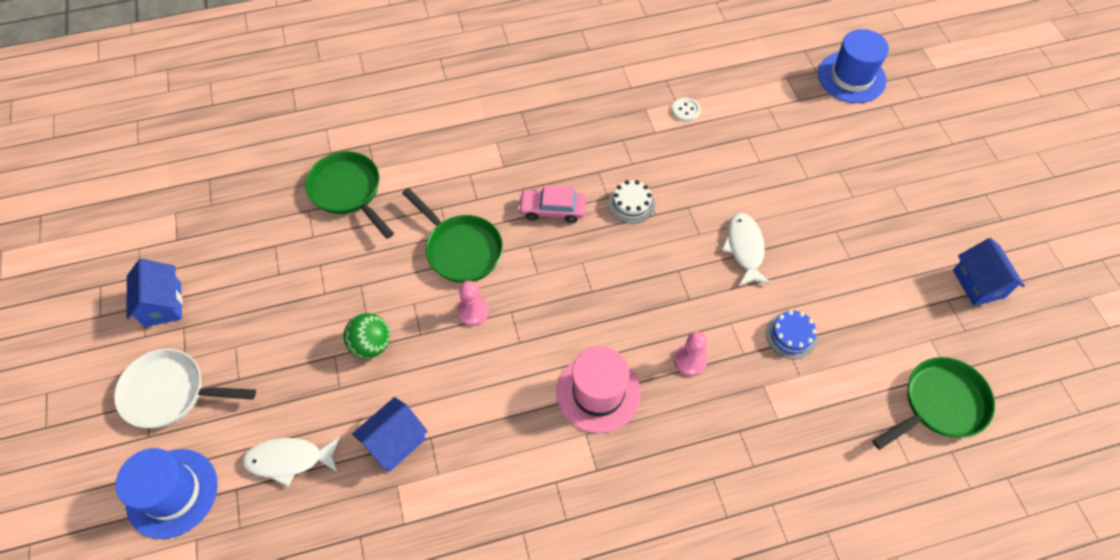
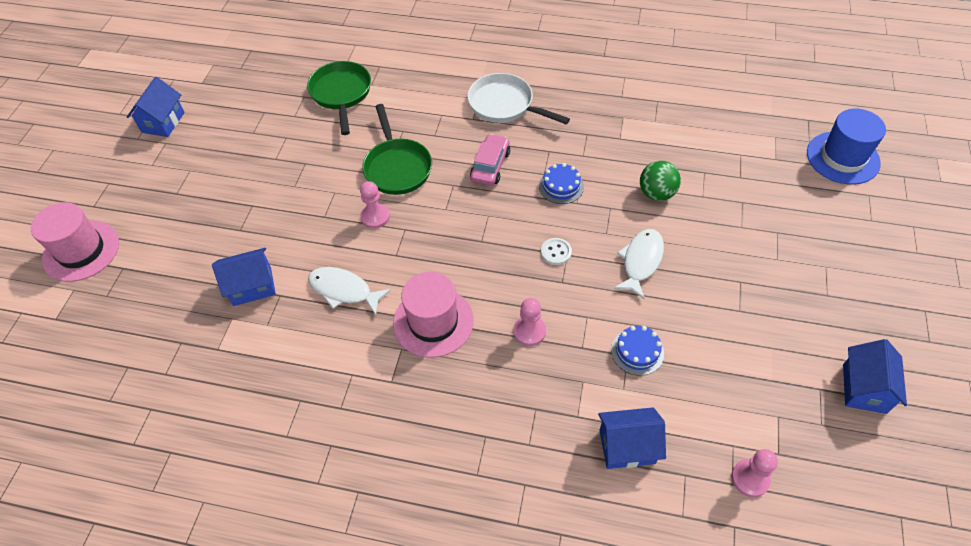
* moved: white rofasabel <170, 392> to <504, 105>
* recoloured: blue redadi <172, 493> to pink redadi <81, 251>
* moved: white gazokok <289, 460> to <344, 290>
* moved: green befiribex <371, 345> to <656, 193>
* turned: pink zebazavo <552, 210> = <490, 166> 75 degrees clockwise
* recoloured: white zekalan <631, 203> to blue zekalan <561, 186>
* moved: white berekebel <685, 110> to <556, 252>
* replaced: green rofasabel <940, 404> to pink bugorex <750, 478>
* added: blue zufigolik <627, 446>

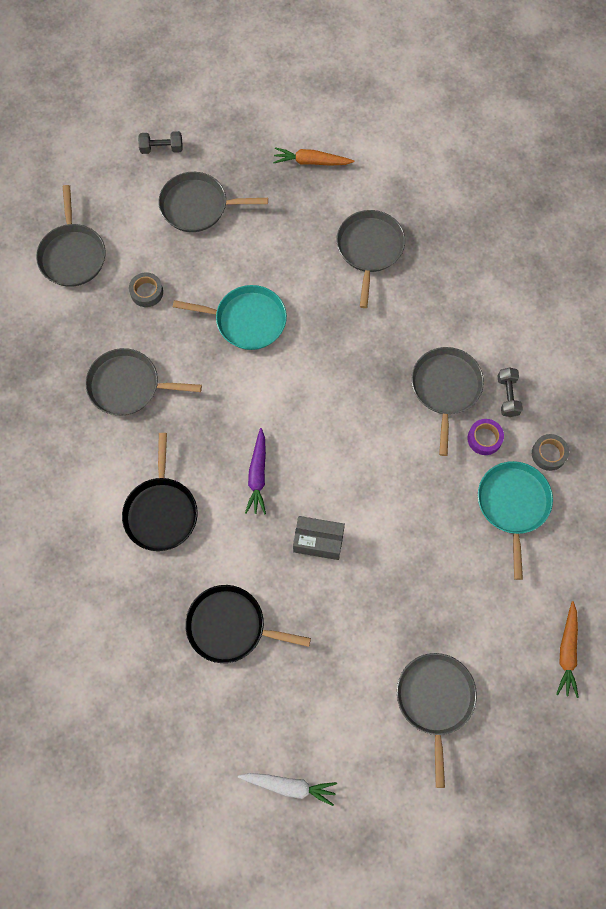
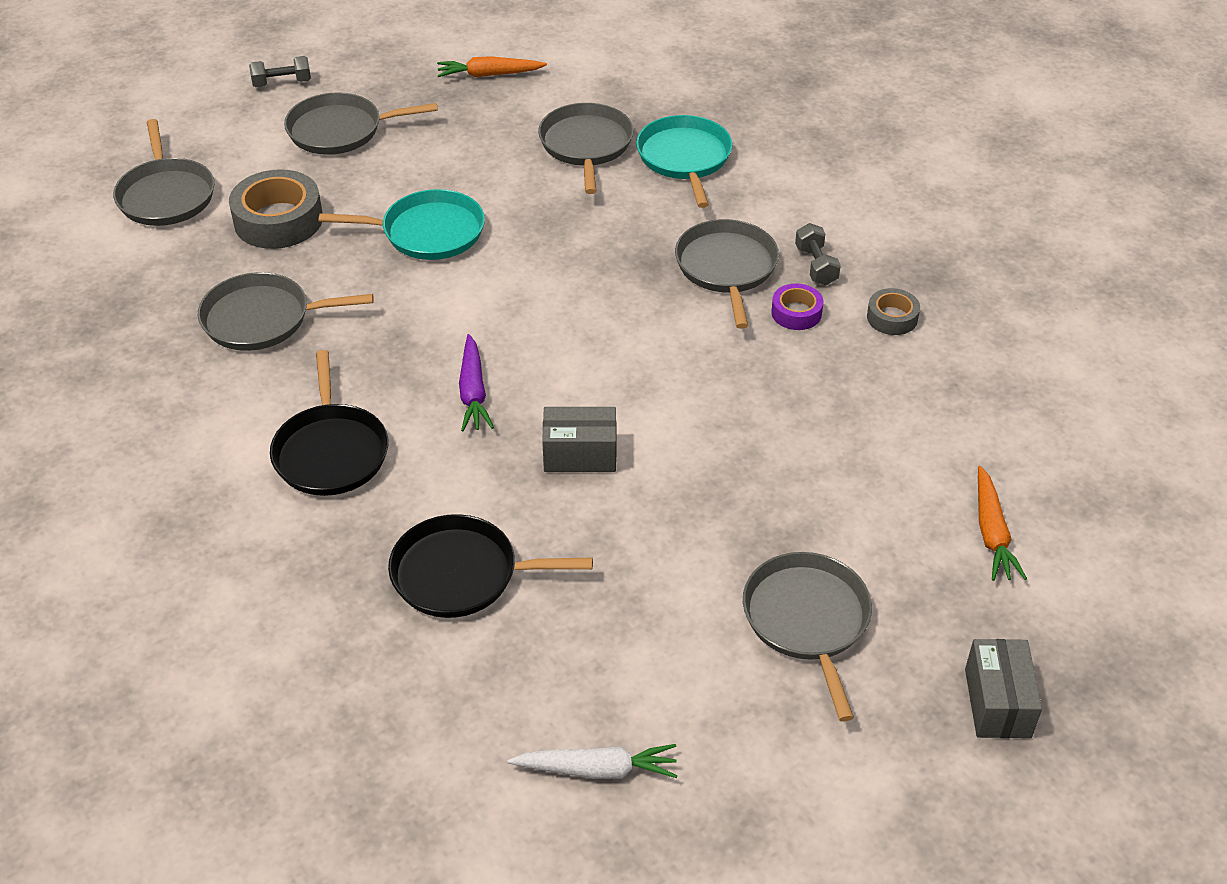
* resized: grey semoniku <146, 292> = <278, 220> x1.86
* moved: turquoise rofasabel <513, 505> to <684, 158>
* added: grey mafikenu <997, 703>

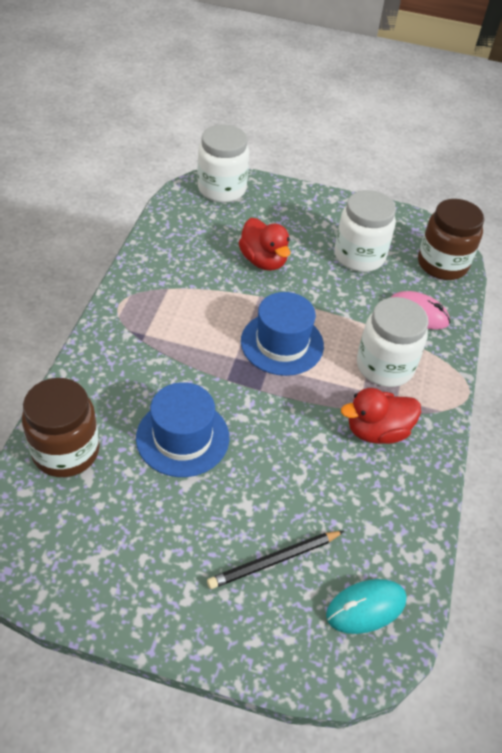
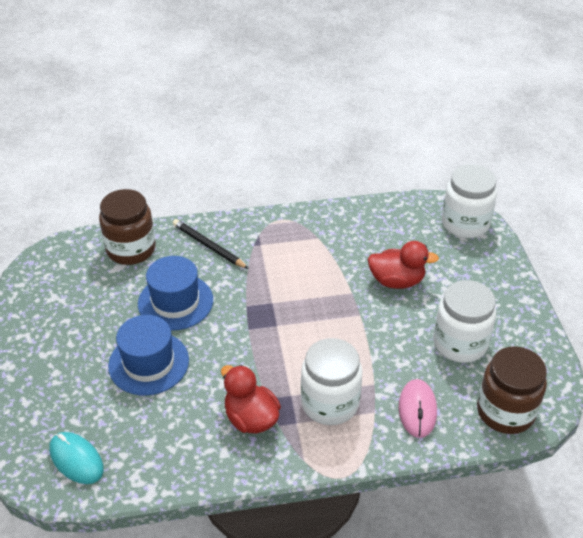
* moved: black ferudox <274, 560> to <209, 246>
* turned: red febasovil <263, 261> = <397, 281> 120 degrees counterclockwise
* moved: blue redadi <282, 343> to <148, 363>

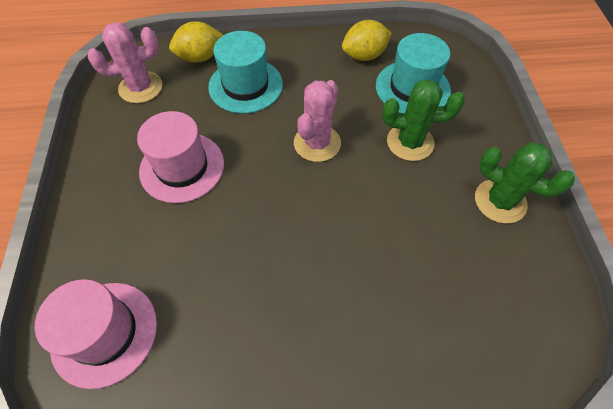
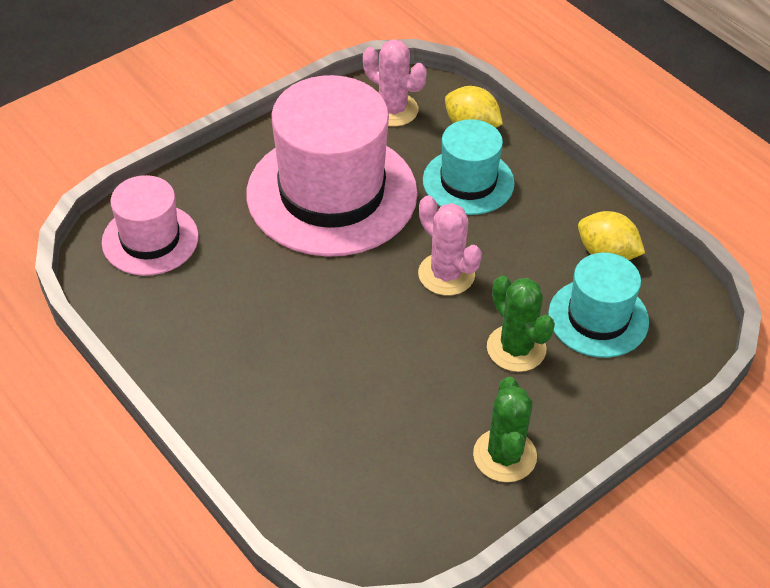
* resized: pink redadi <182, 167> = <332, 193> x1.84
* turned: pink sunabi <317, 143> = <446, 274> 60 degrees clockwise

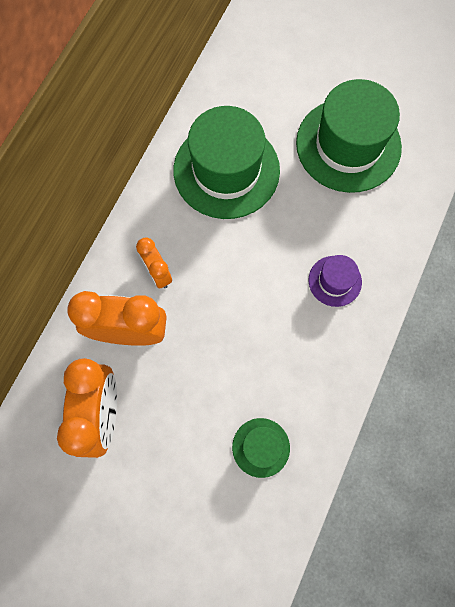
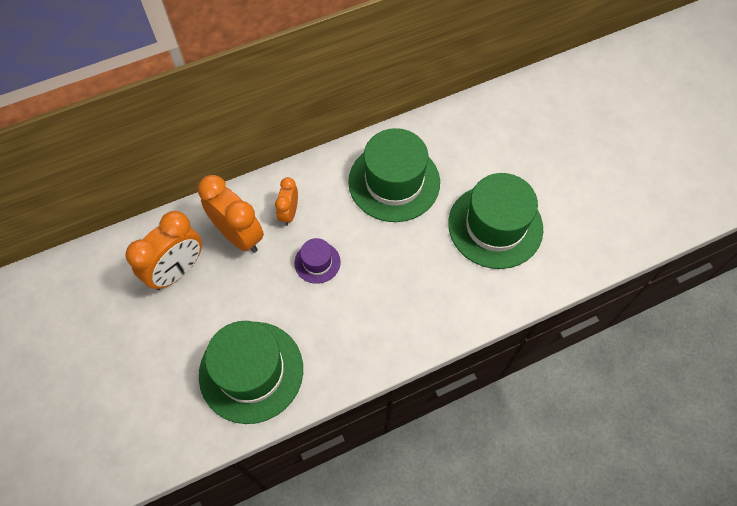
* resized: green redadi <261, 447> = <251, 371> x2.11
* moved: purple redadi <335, 281> to <317, 262>

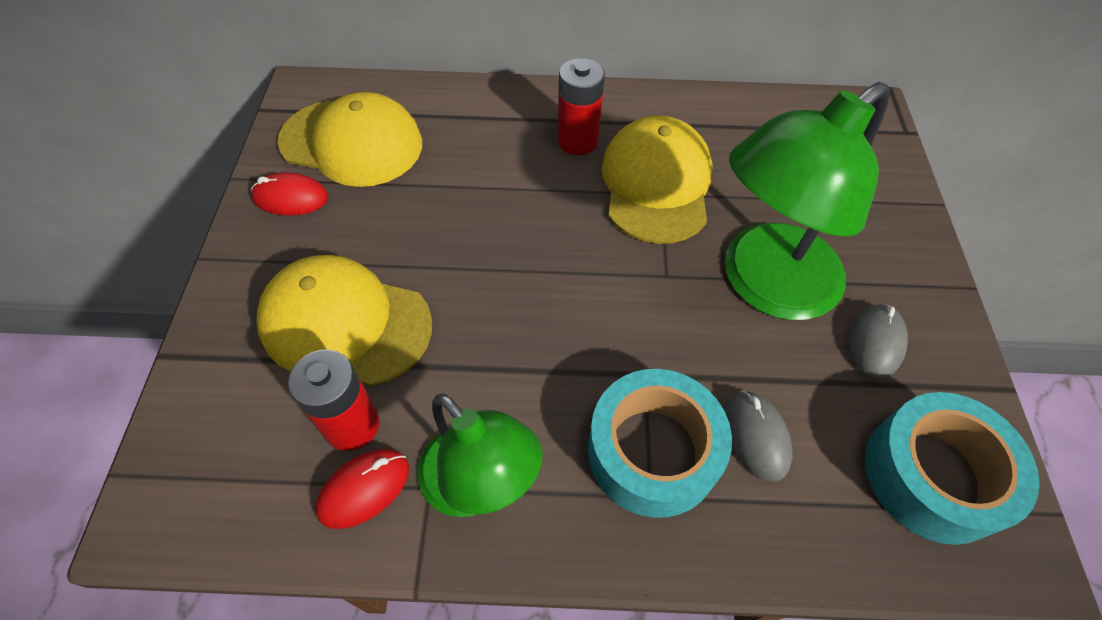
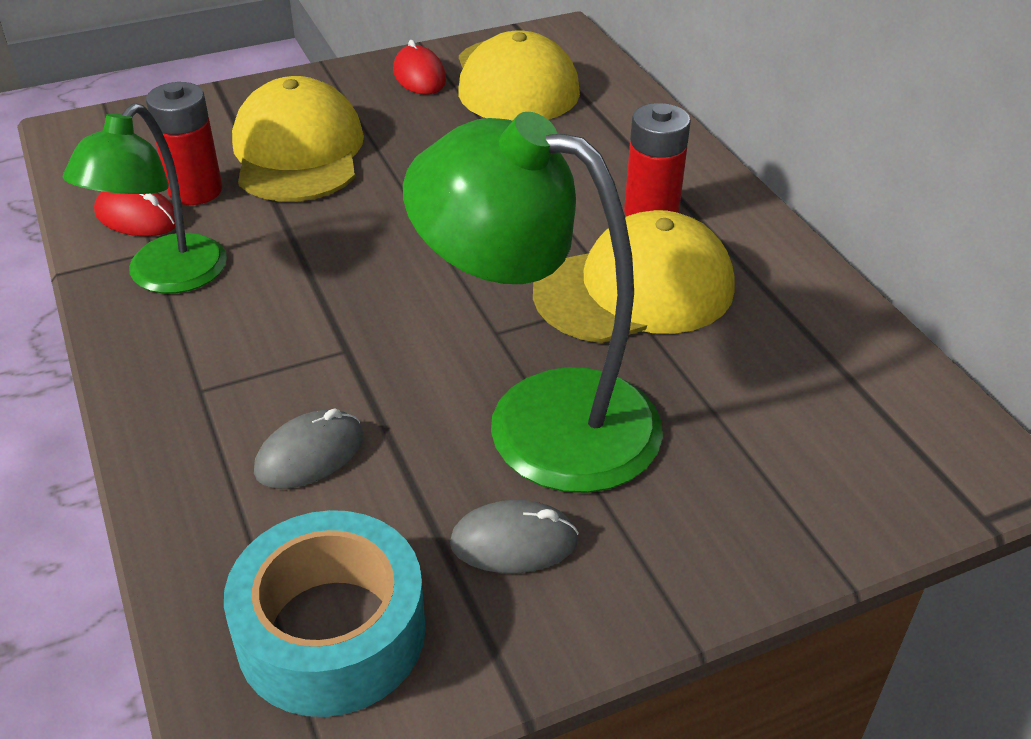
* removed: turquoise semoniku <652, 451>

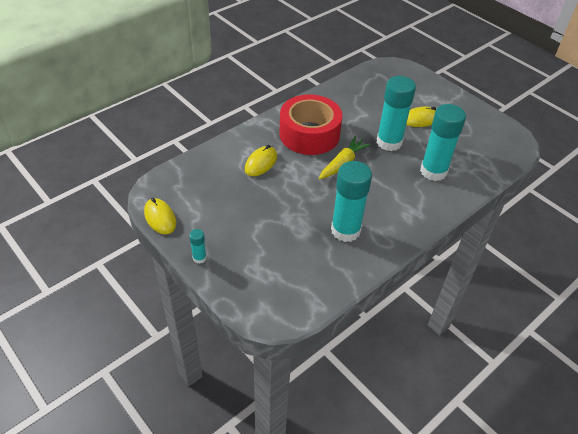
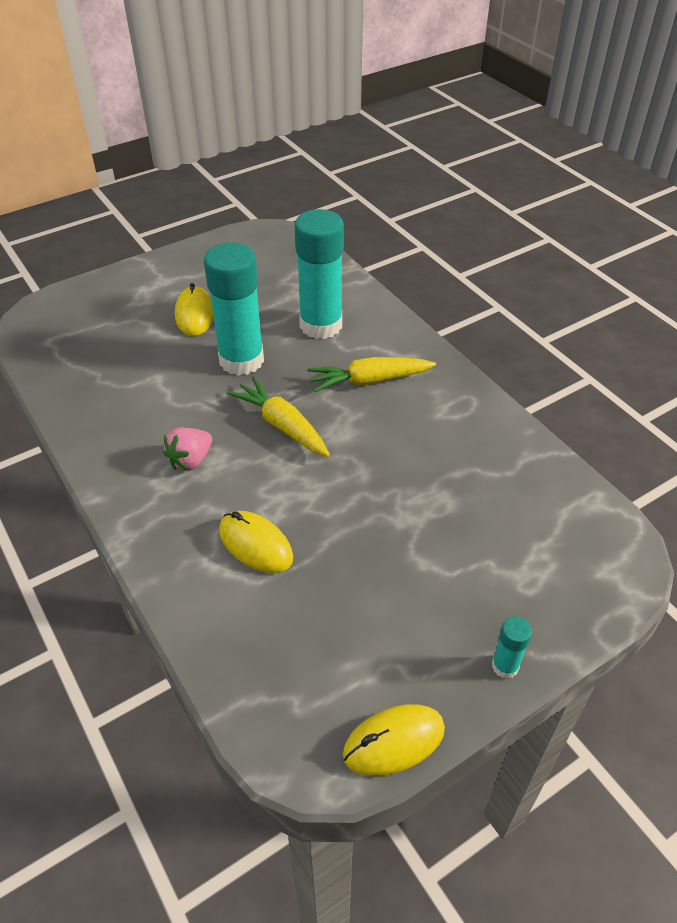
* replaced: red semoniku <309, 134> to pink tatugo <190, 460>
* removed: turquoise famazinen <345, 230>
* added: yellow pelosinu <369, 381>

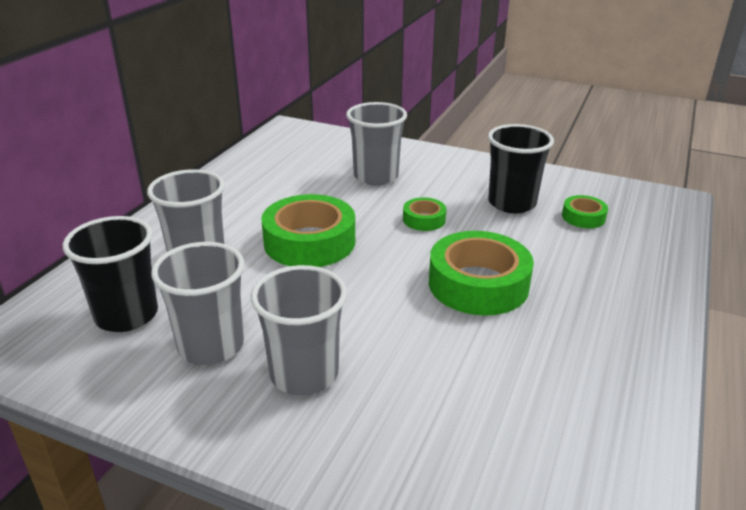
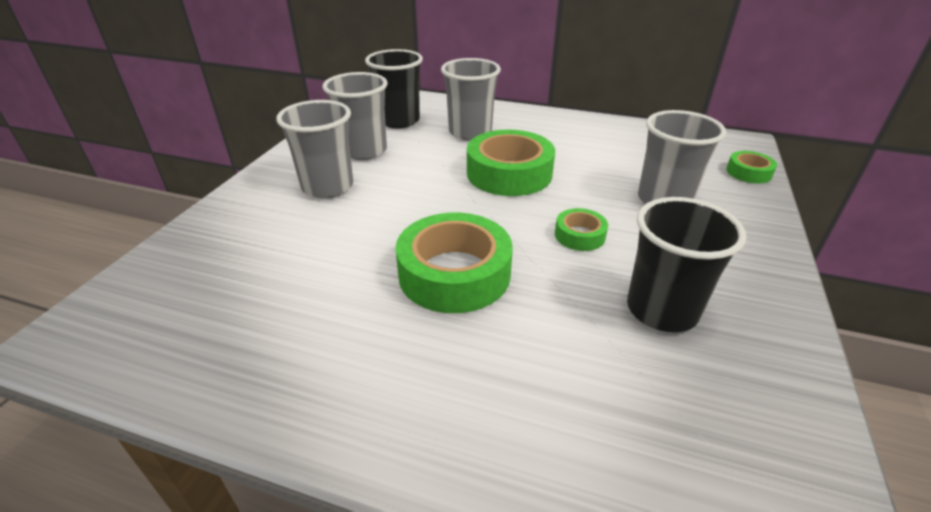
* moved: green semoniku <583, 217> to <748, 172>

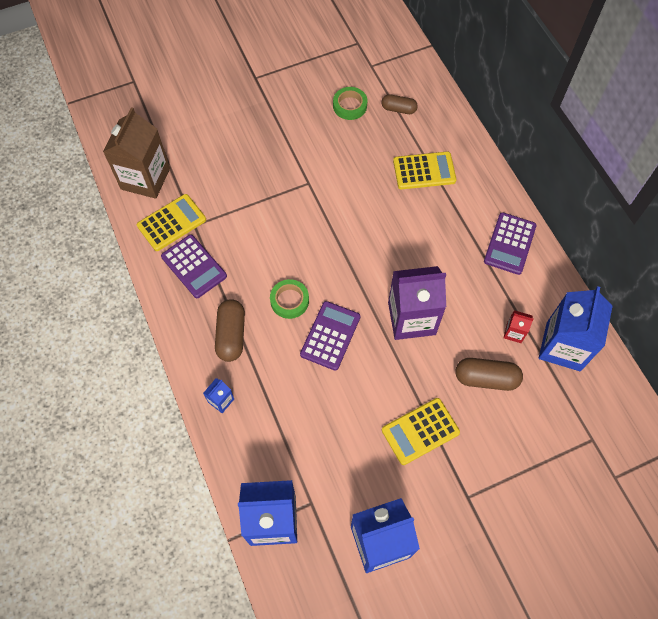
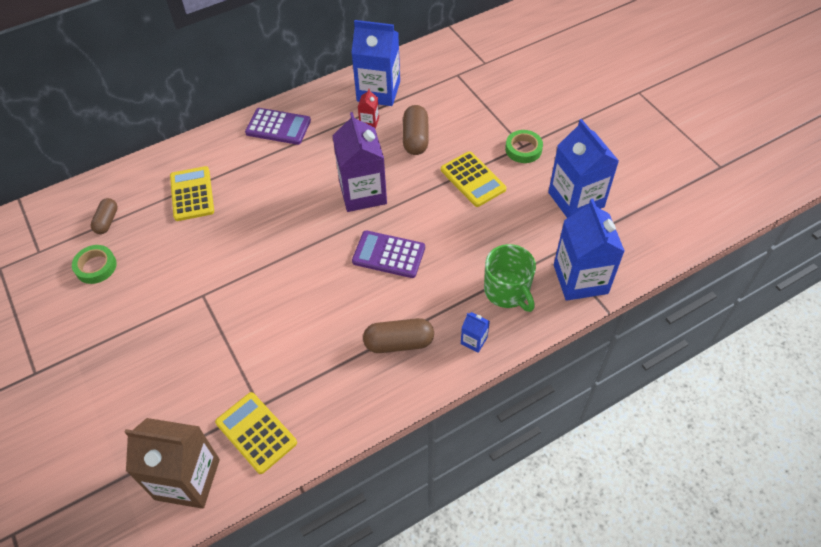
* removed: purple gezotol <194, 266>
* moved: green semoniku <289, 301> to <523, 149>
* added: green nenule <507, 291>

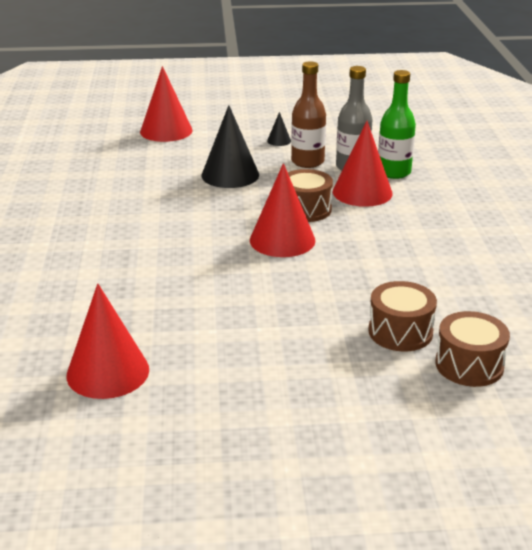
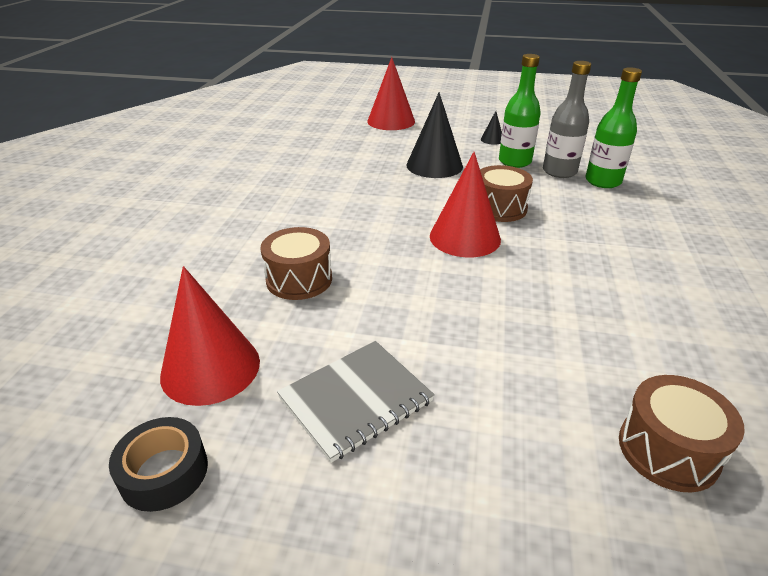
* recoloured: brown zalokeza <307, 162> to green zalokeza <514, 161>
* removed: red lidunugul <362, 192>
* moved: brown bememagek <400, 332> to <299, 279>
* added: black semoniku <164, 472>
* added: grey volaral <356, 400>

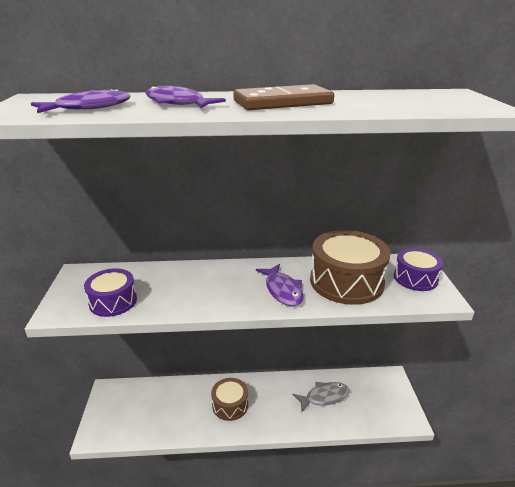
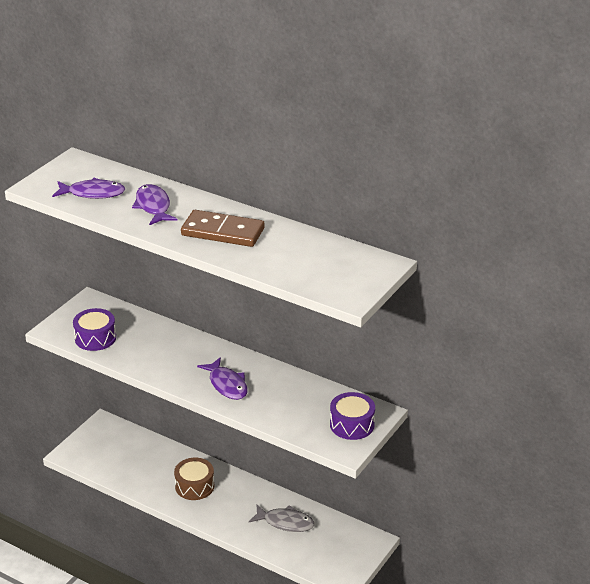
* turned: purple gazokok <282, 290> = <227, 384> 45 degrees counterclockwise
* removed: brown bememagek <346, 281>

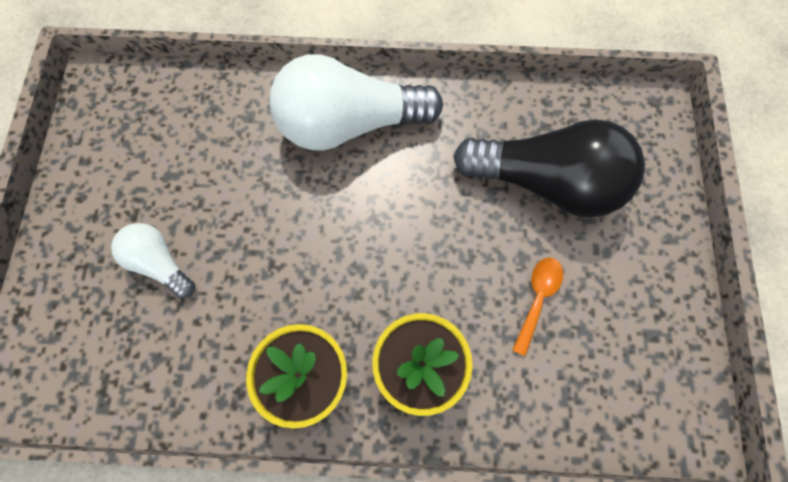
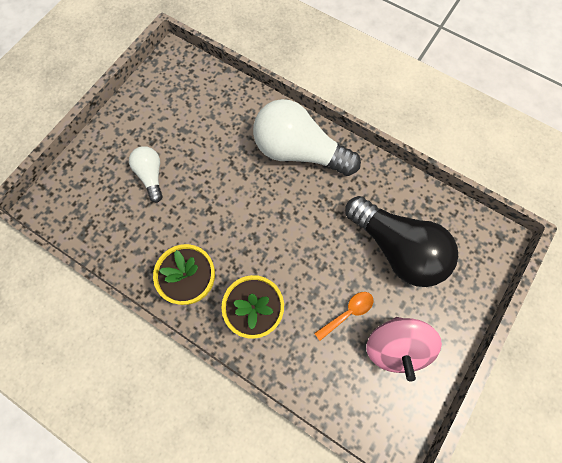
* added: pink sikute <395, 347>

